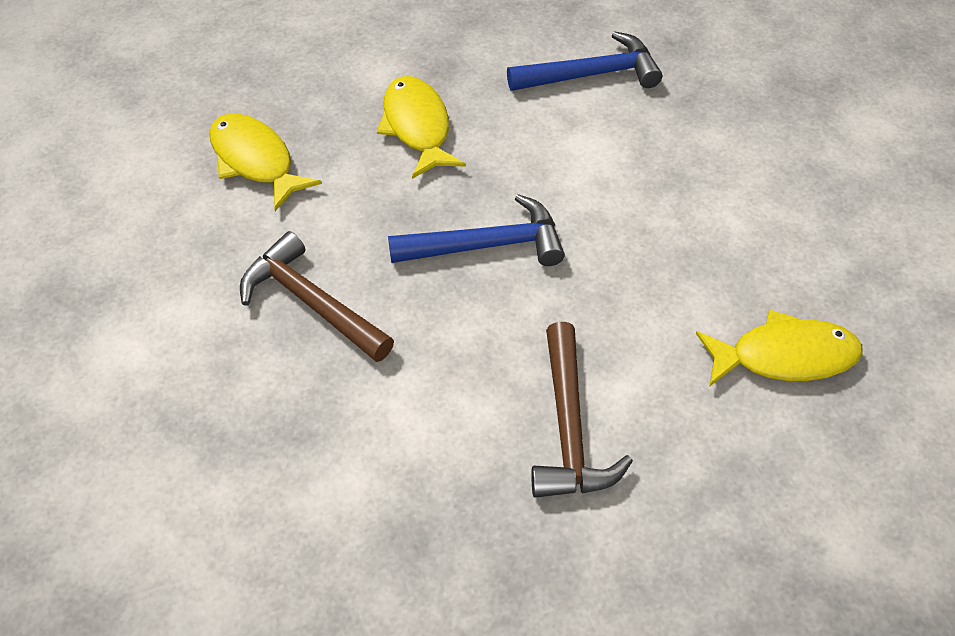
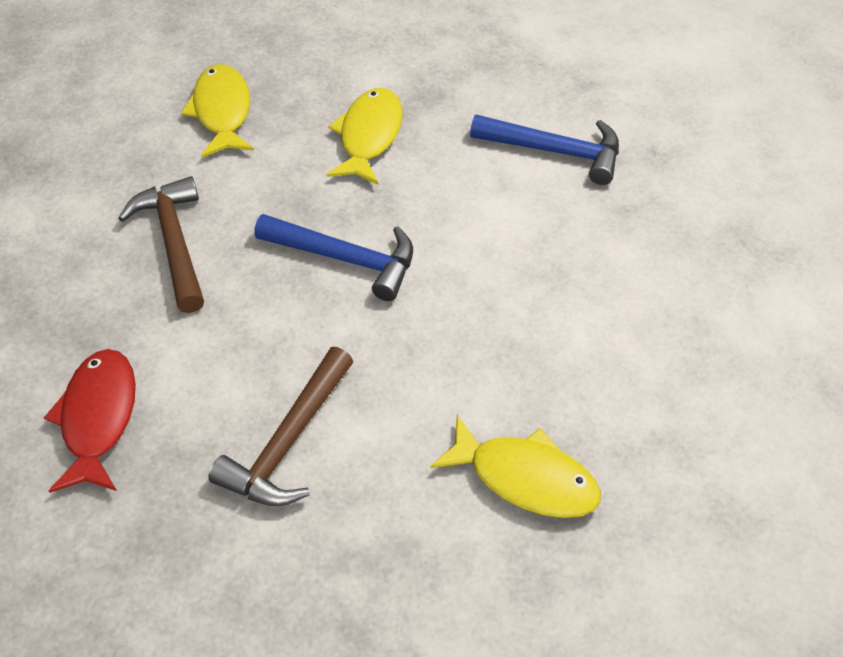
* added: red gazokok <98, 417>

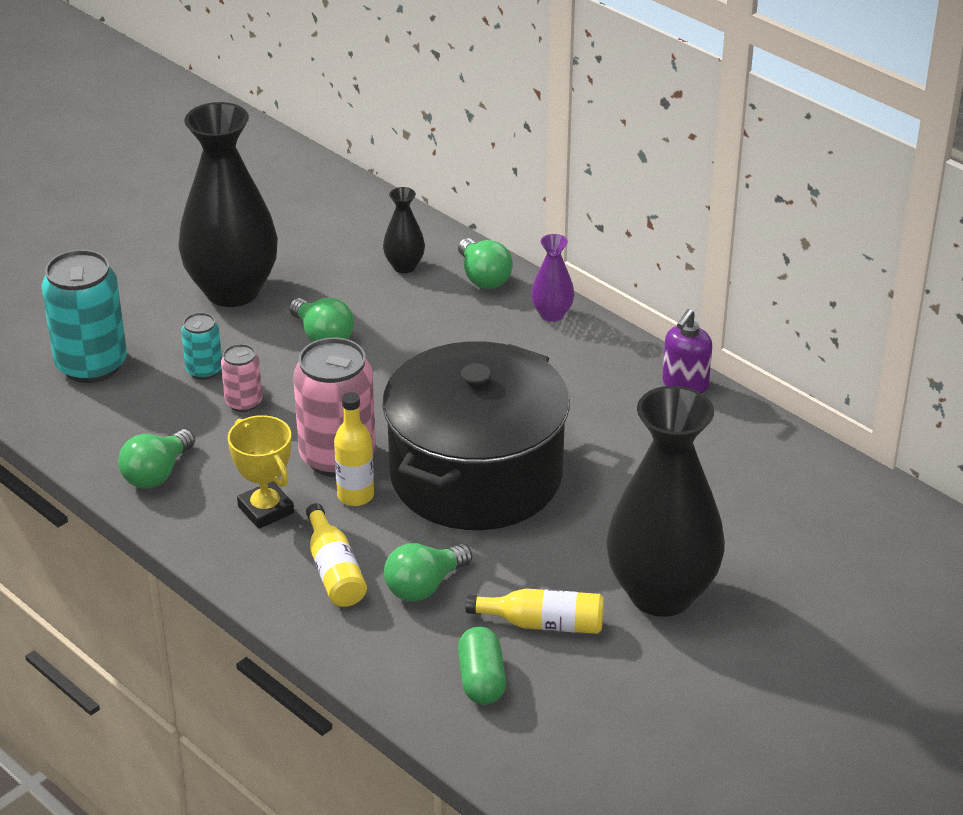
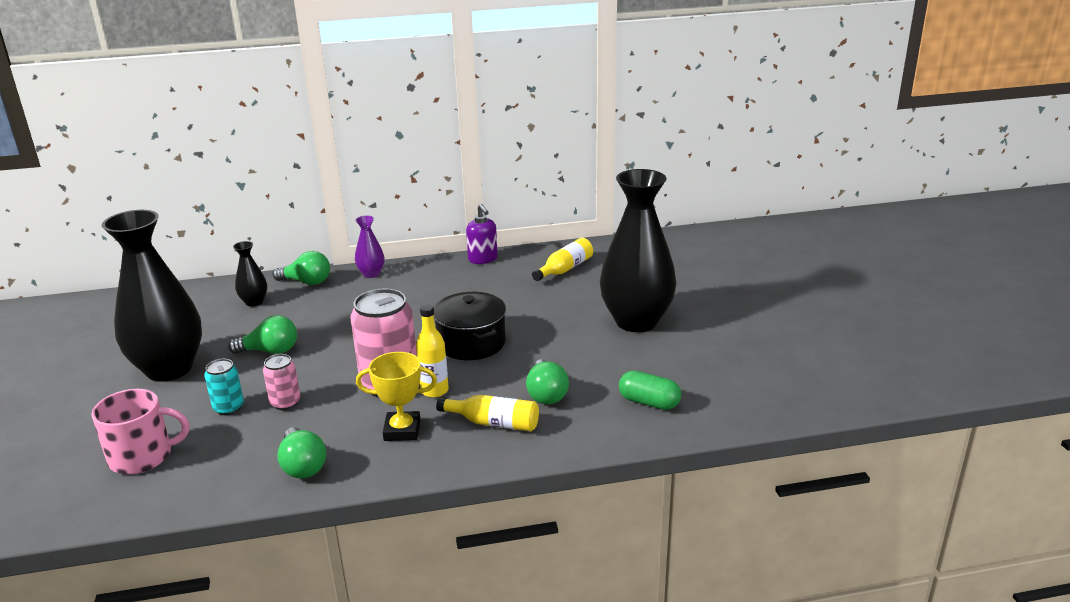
* replaced: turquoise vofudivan <91, 365> to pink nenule <142, 456>
* resized: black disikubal <476, 475> = <471, 343> x0.56
* moved: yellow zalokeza <543, 624> to <565, 269>

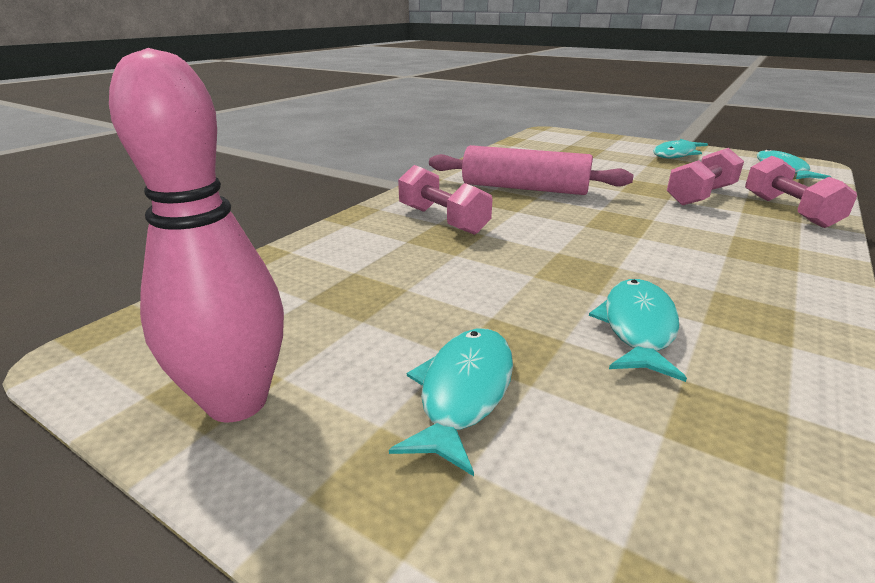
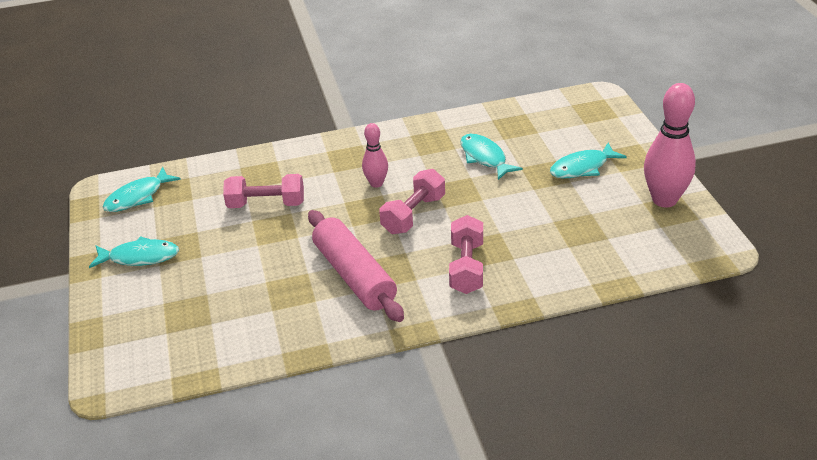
* turned: turquoise gazokok <637, 327> = <485, 157> 90 degrees clockwise
* moved: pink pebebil <788, 211> to <413, 214>
* added: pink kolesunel <376, 183>

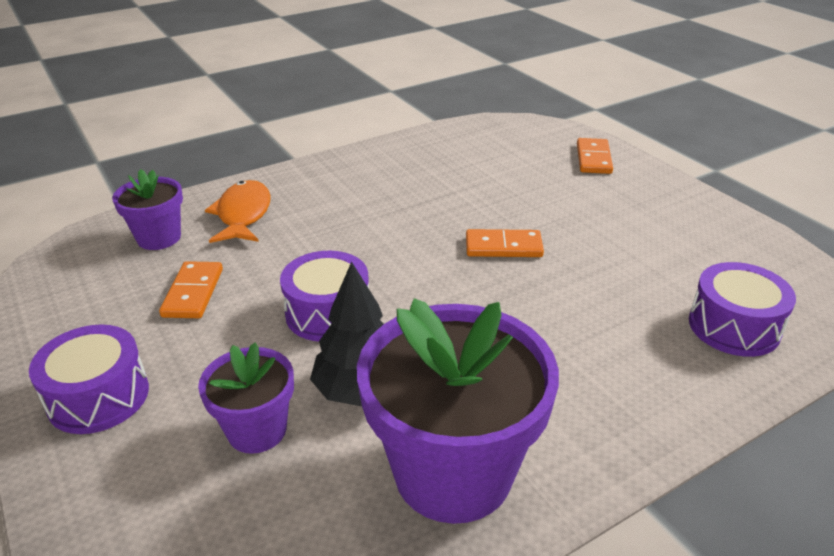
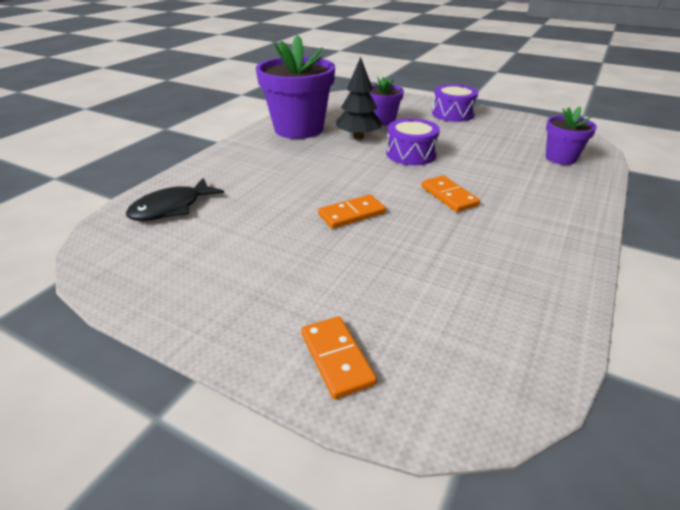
* moved: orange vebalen <193, 293> to <449, 196>
* removed: orange gazokok <243, 215>
* replaced: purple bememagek <734, 326> to black gazokok <171, 208>

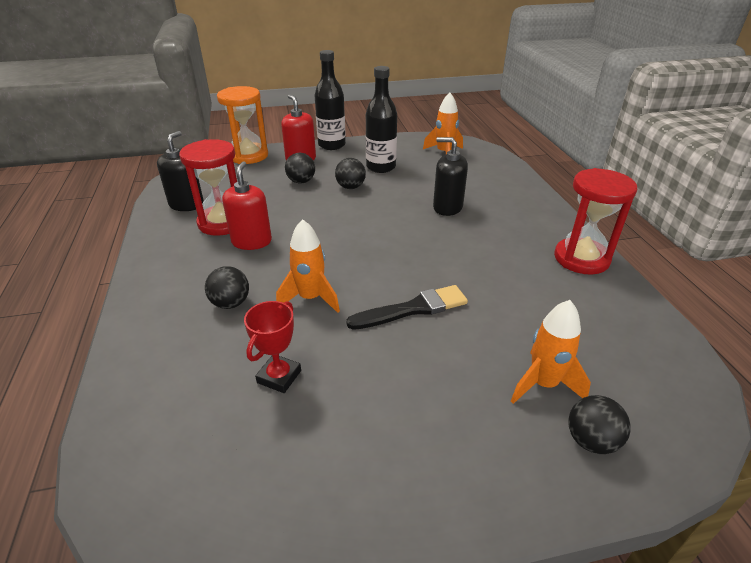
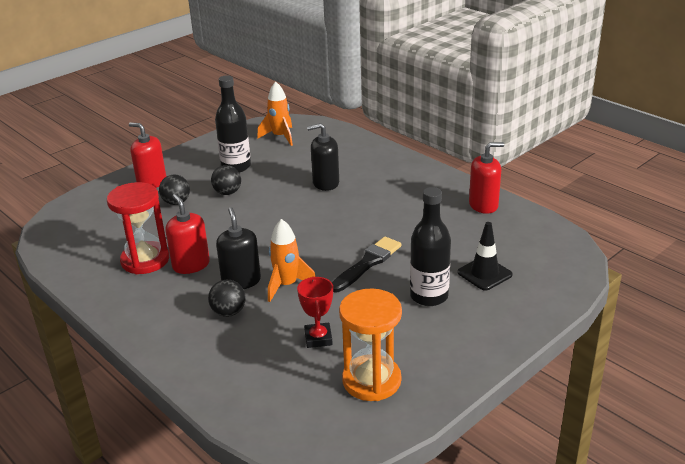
* moved: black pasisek <186, 204> to <241, 281>
* moved: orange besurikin <248, 156> to <371, 380>
* moved: black zalokeza <332, 145> to <429, 296>
* replaced: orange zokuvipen <543, 384> to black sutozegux <484, 274>
* removed: red besurikin <581, 258>
* removed: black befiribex <591, 441>
* added: red pasisek <483, 205>

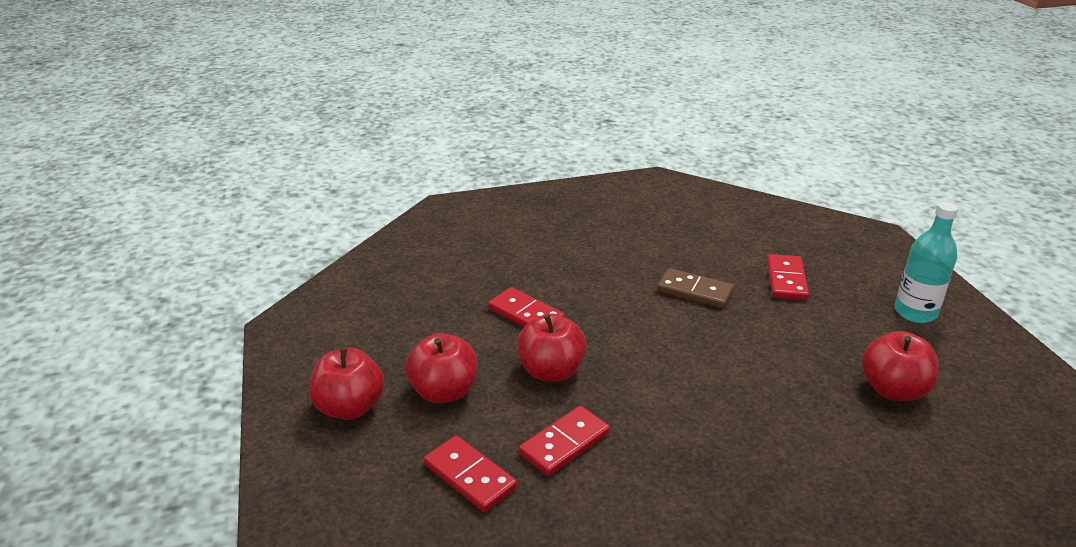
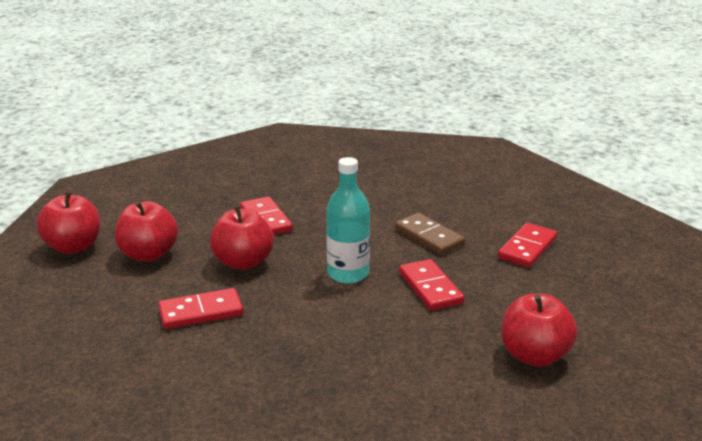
* moved: red vebalen <470, 476> to <430, 288>
* moved: turquoise zalokeza <915, 312> to <348, 273>

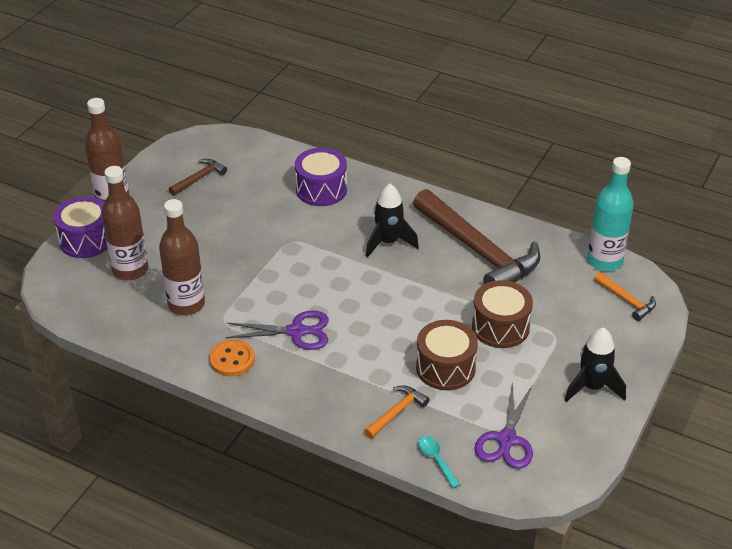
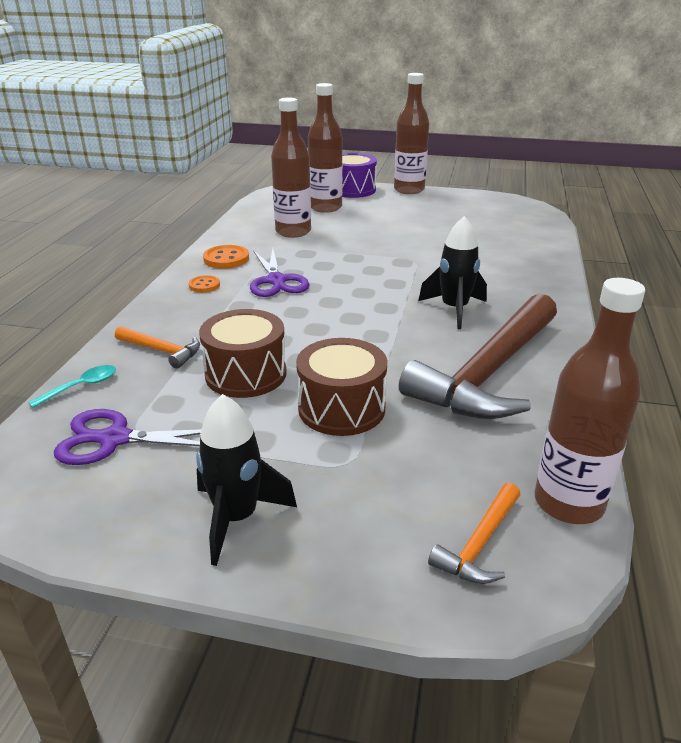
* removed: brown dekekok <199, 178>
* removed: purple bememagek <321, 189>
* recoloured: turquoise zalokeza <604, 261> to brown zalokeza <568, 503>
* added: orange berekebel <204, 285>

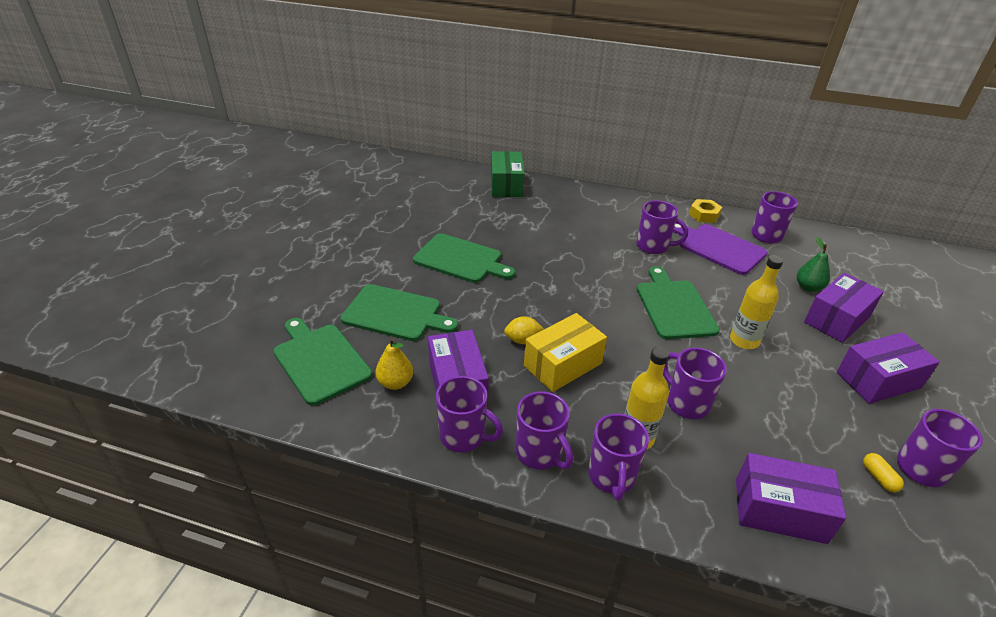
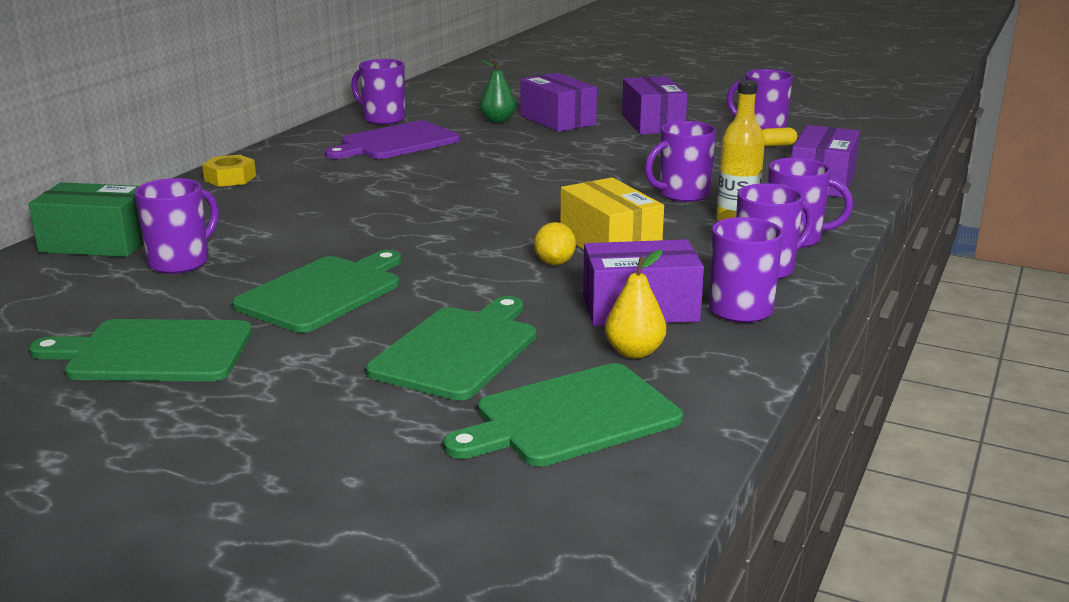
* moved: purple nenule <653, 246> to <181, 262>
* moved: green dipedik <674, 307> to <153, 352>
* moved: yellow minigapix <704, 215> to <230, 178>
* removed: yellow zalokeza <744, 341>

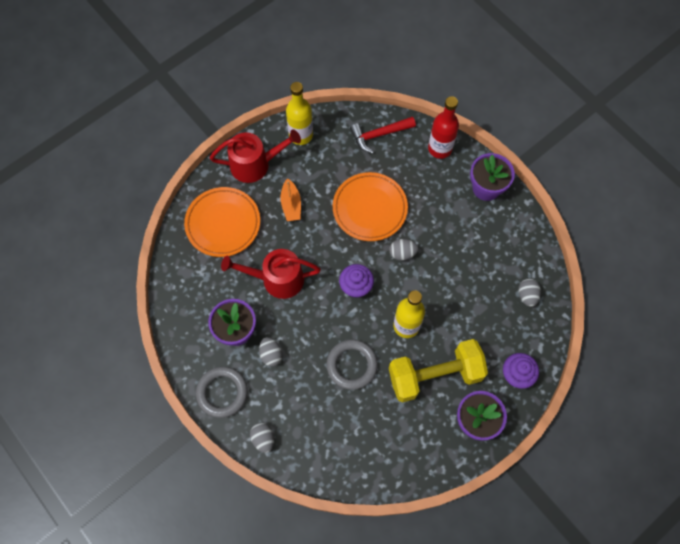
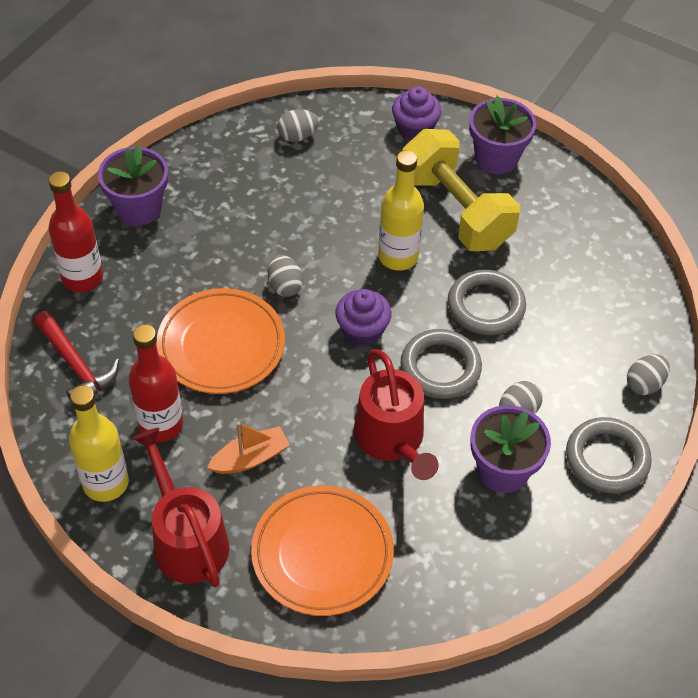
* added: red zalokeza <161, 425>
* added: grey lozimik <440, 367>

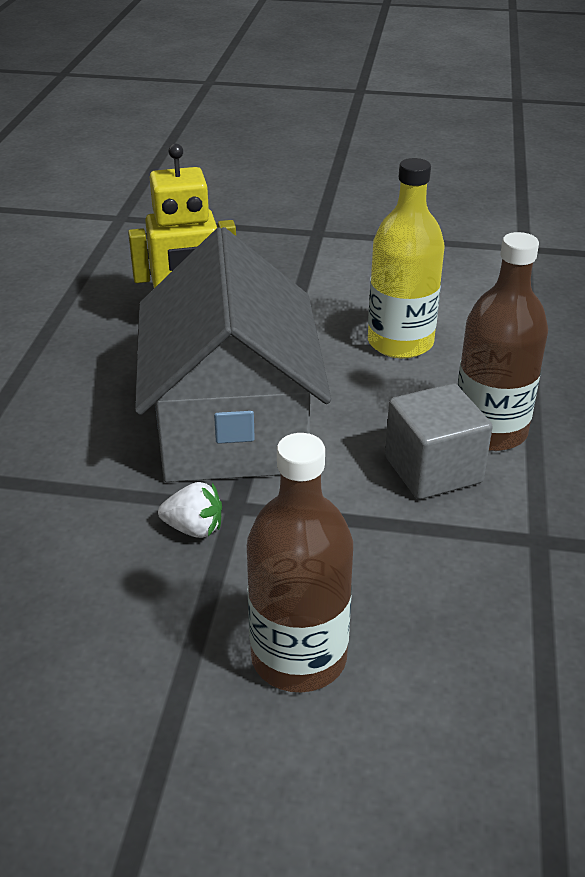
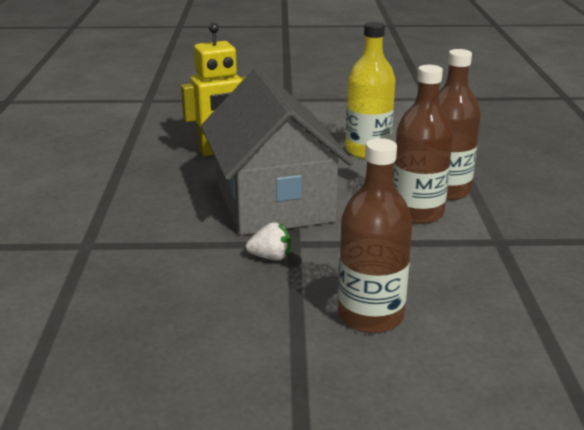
* replaced: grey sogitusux <433, 470> to brown zalokeza <417, 213>

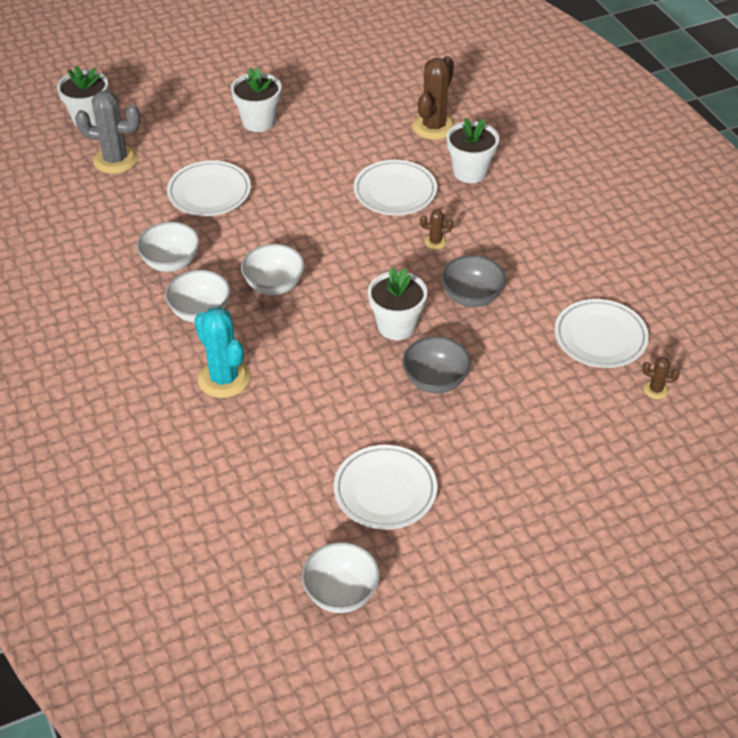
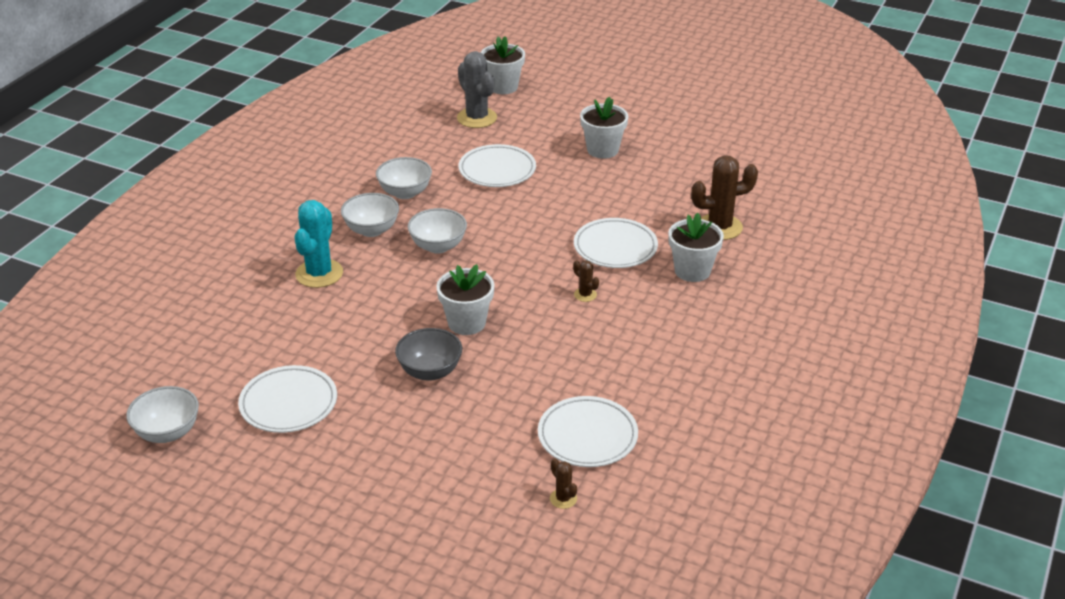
* removed: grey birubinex <471, 297>

